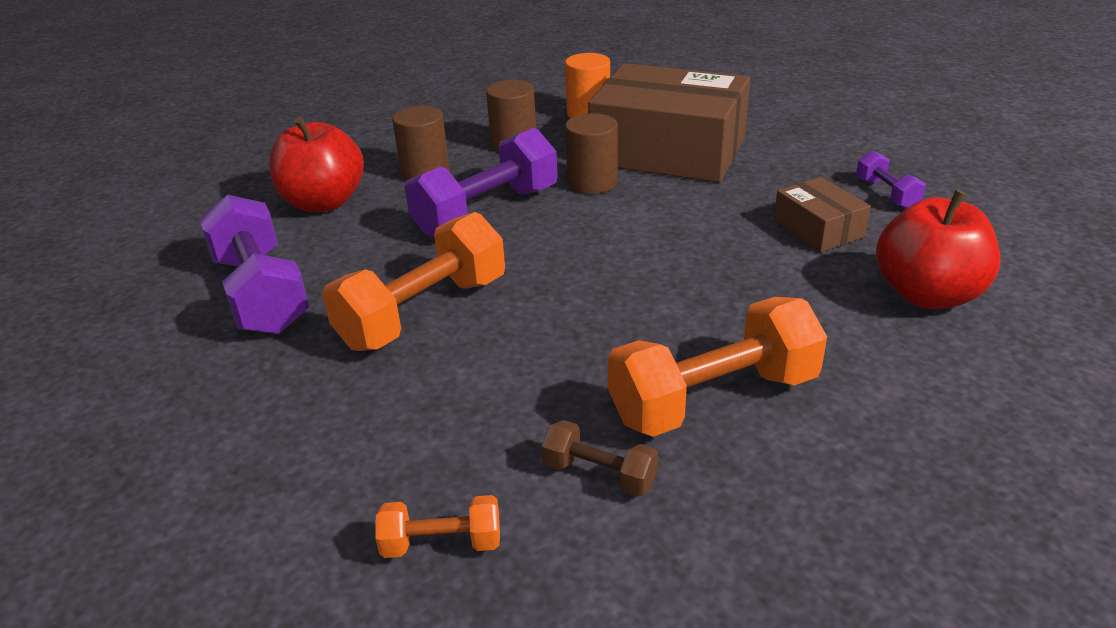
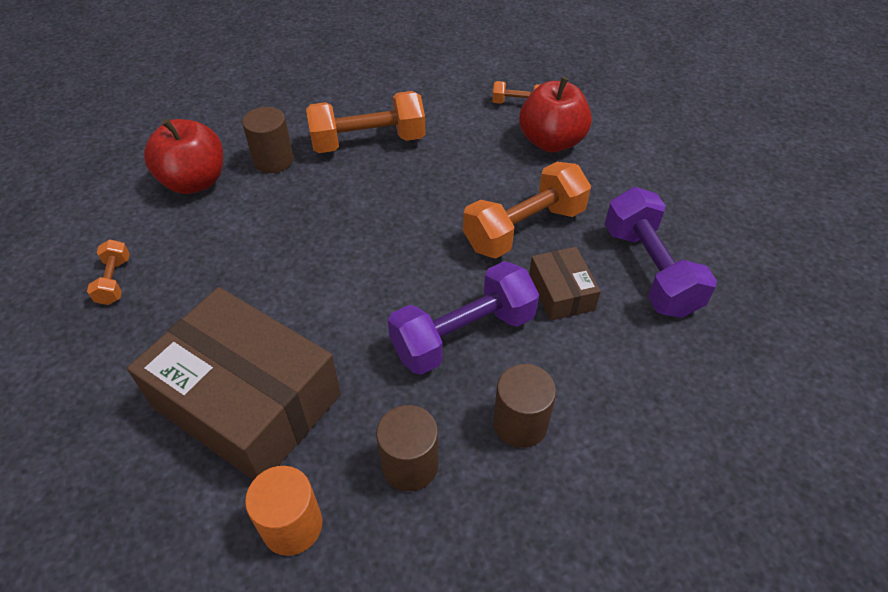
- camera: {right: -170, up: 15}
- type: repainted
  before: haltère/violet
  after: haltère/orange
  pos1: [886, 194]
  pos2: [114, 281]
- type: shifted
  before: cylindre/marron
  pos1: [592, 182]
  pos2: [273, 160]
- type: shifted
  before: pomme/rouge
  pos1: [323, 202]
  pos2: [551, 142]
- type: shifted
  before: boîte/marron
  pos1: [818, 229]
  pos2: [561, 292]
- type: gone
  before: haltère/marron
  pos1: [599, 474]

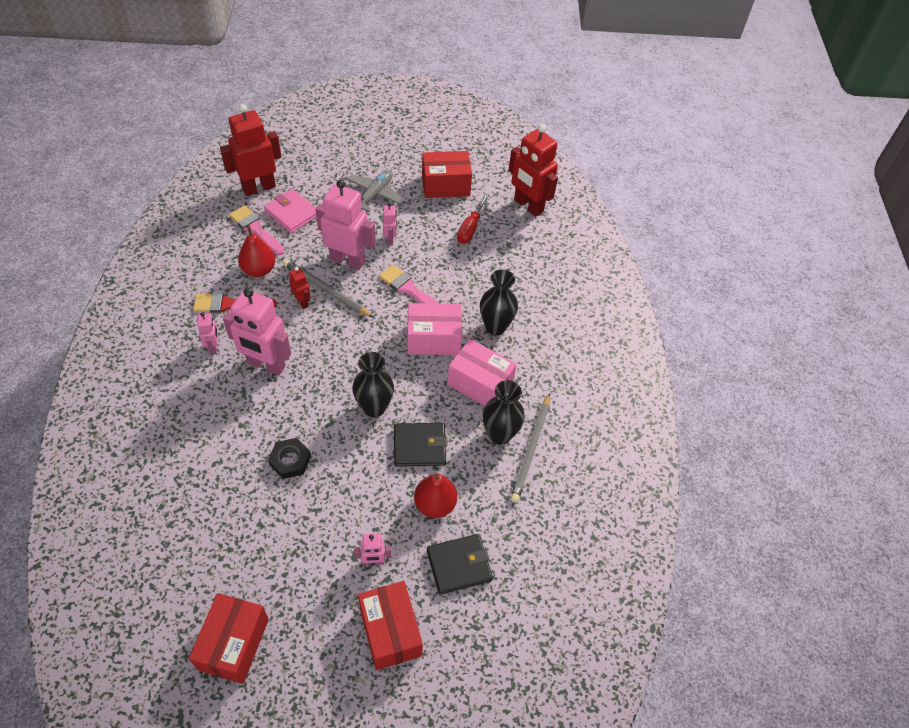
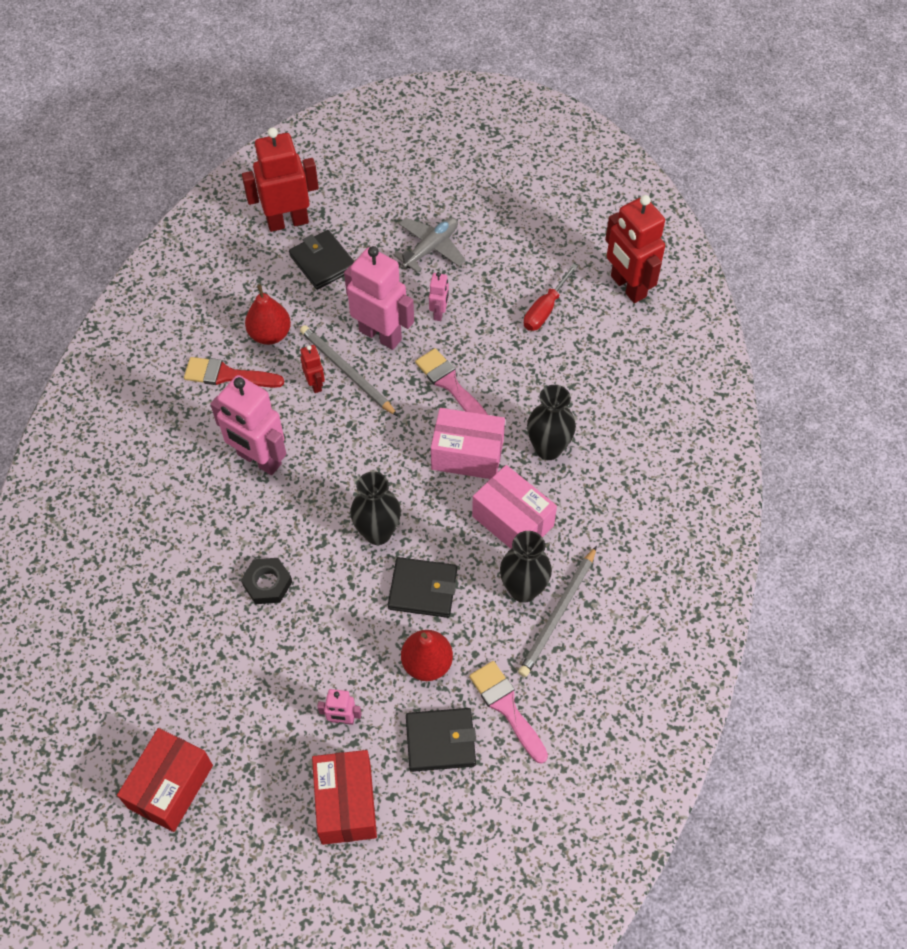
- camera: {right: 15, up: 5}
- type: repainted
  before: portefeuille/rose
  after: portefeuille/noir
  pos1: [292, 213]
  pos2: [323, 262]
- type: shifted
  before: pinceau/rose
  pos1: [255, 229]
  pos2: [506, 707]
- type: gone
  before: robot/rose
  pos1: [213, 347]
- type: gone
  before: boîte/rouge
  pos1: [445, 185]

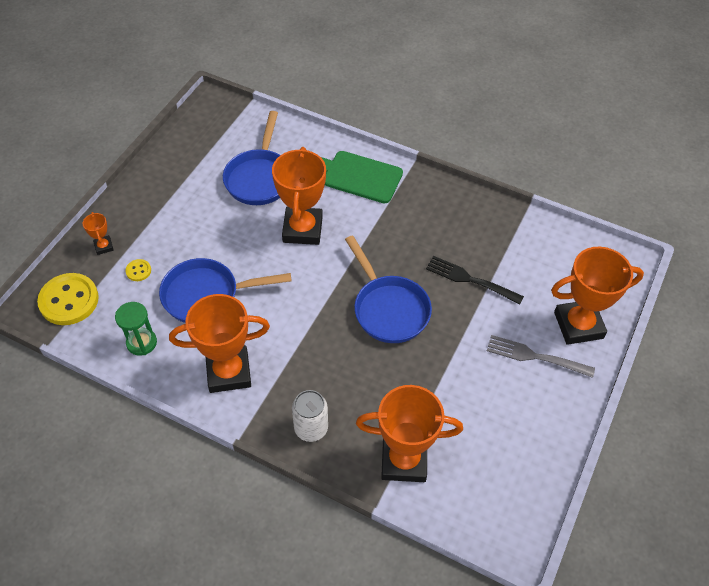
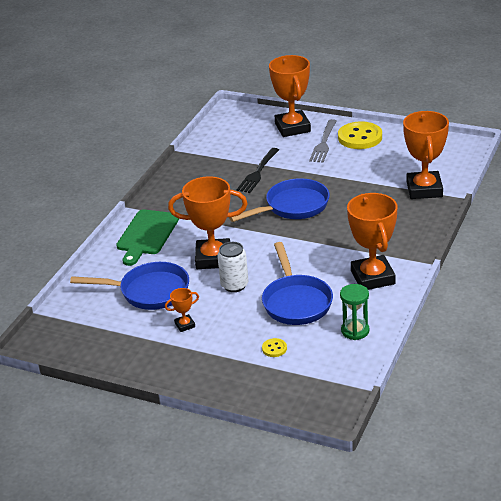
- camera: {right: -90, up: -20}
- type: shifted
  before: trophée/orange
  pos1: [104, 246]
  pos2: [185, 325]
- type: shifted
  before: canette/blanc
  pos1: [311, 428]
  pos2: [234, 285]
- type: shifted
  before: bouton/jaune
  pos1: [69, 300]
  pos2: [360, 137]

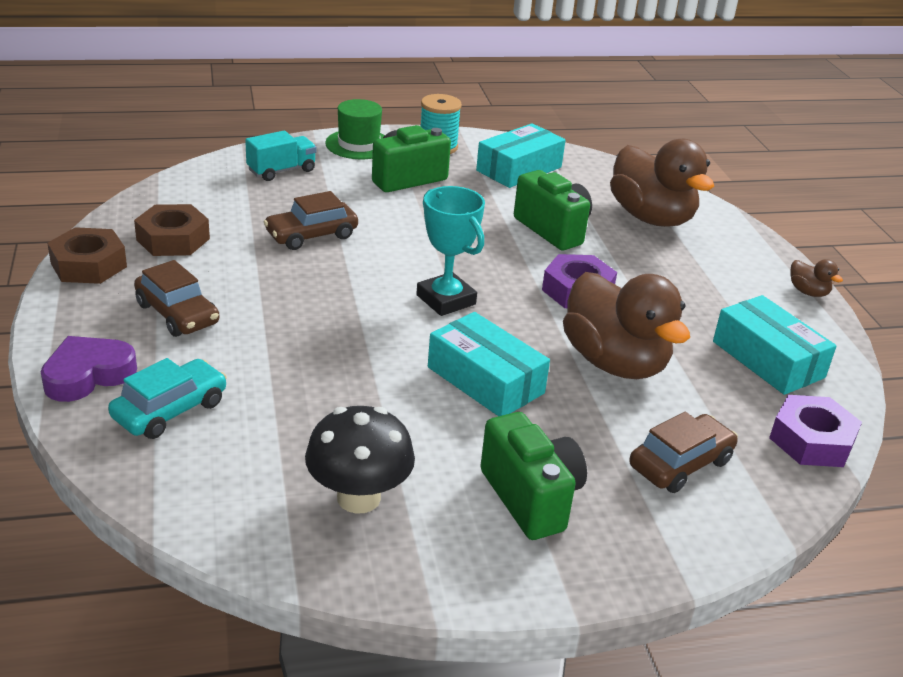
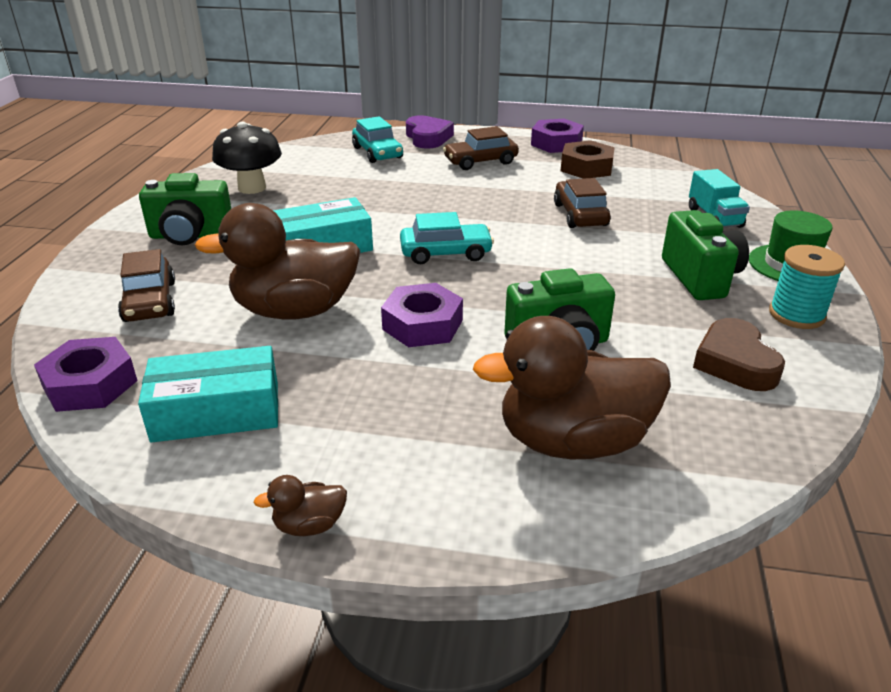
- camera: {right: 115, up: 0}
- type: swapped
  before: trophée/turquoise
  after: voiture/turquoise
  pos1: [446, 300]
  pos2: [446, 253]
- type: repainted
  before: écrou/marron
  after: écrou/violet
  pos1: [89, 265]
  pos2: [556, 143]
- type: swapped
  before: boîte/turquoise
  after: cœur/marron
  pos1: [519, 169]
  pos2: [735, 362]

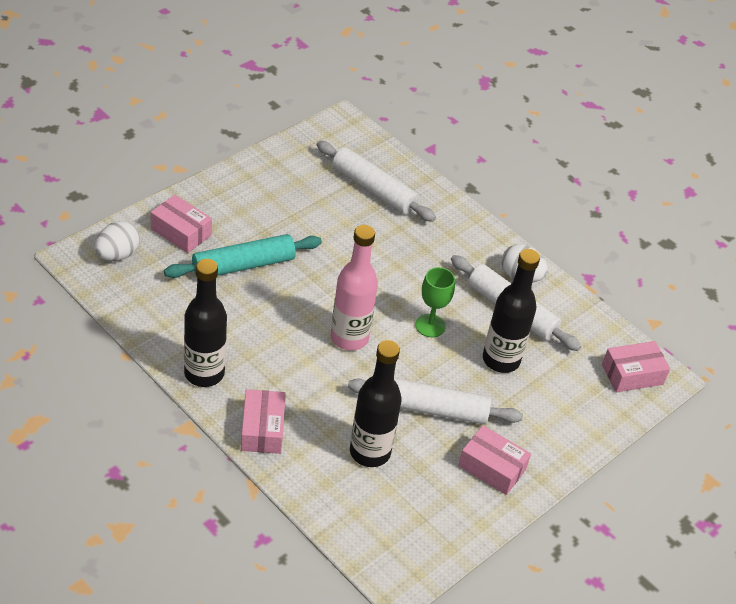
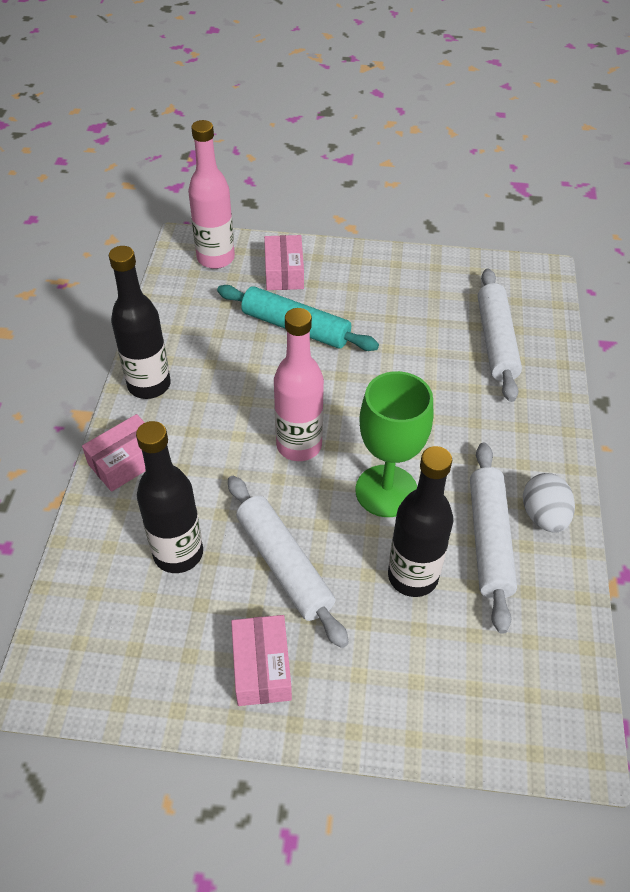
- camera: {right: 55, up: 5}
- type: swapped
  before: œuf/blanc
  after: bouteille/rose
  pos1: [117, 255]
  pos2: [216, 258]
- type: scaled
  before: verre à pied/vert
  pos1: [430, 325]
  pos2: [386, 491]
  scale: 1.65
- type: gone
  before: boîte/rose
  pos1: [632, 374]

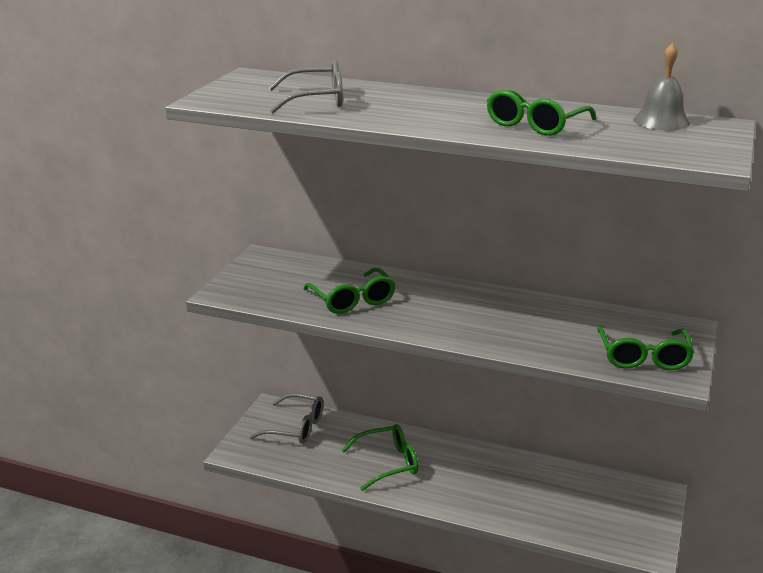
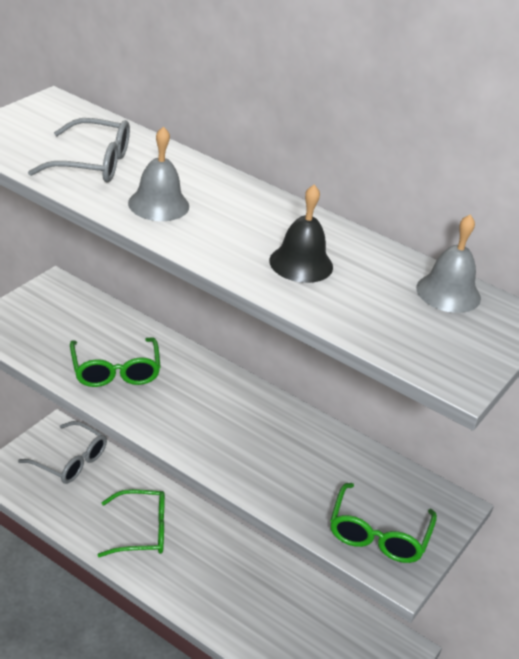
- camera: {right: 10, up: 10}
- type: new
  after: cloche/gris
  pos2: [158, 204]
- type: swapped
  before: lunettes/vert
  after: cloche/noir
  pos1: [536, 124]
  pos2: [301, 263]

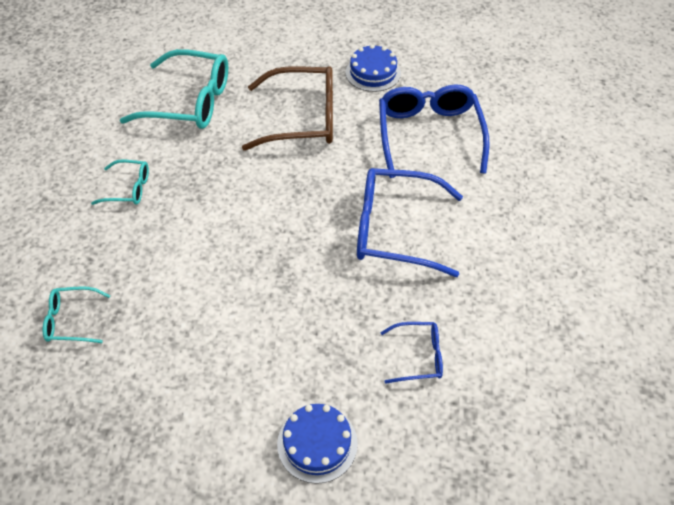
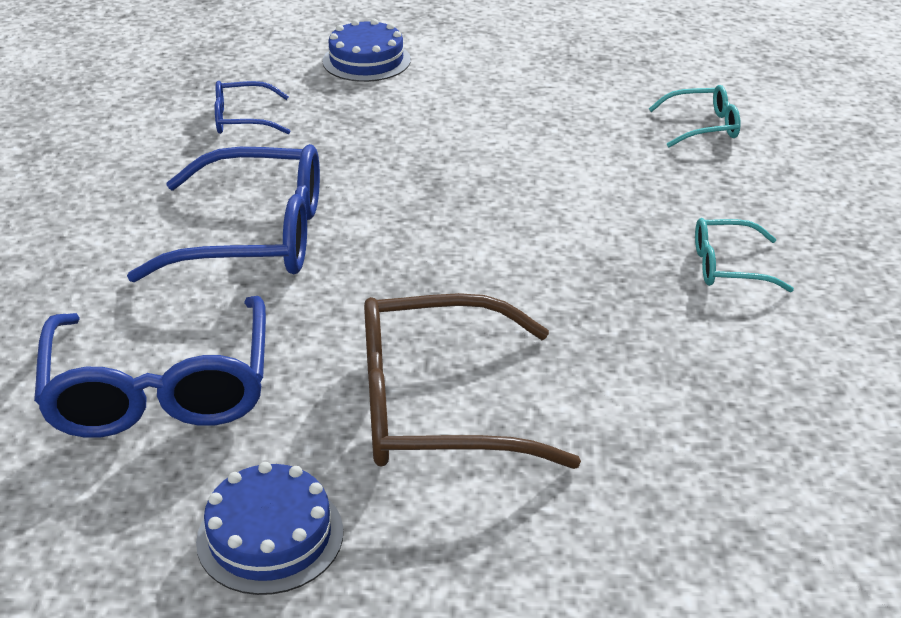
- camera: {right: 175, up: -15}
- type: gone
  before: lunettes/turquoise
  pos1: [189, 102]

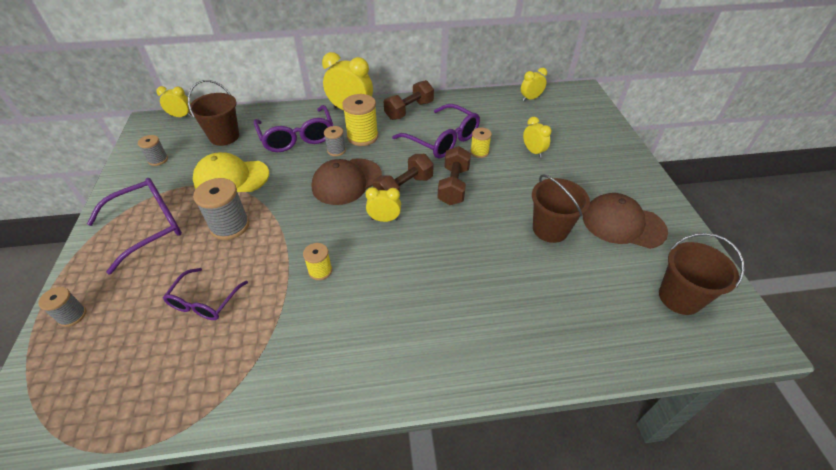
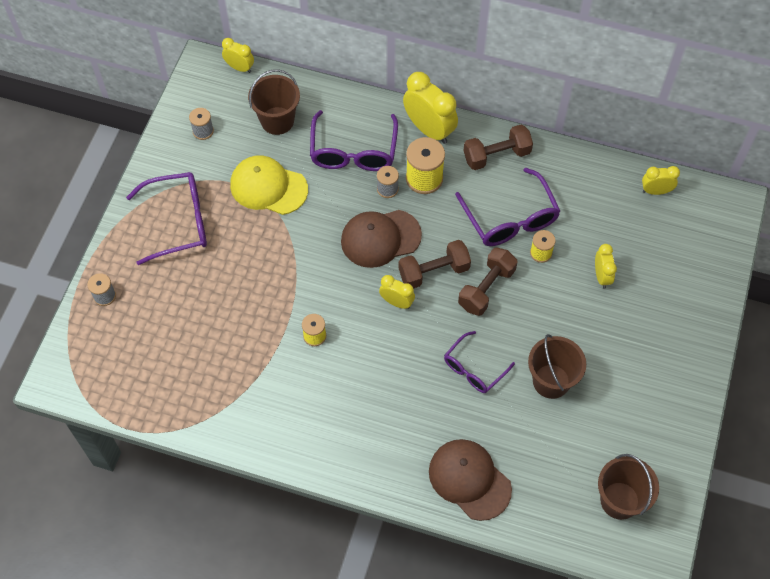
- camera: {right: 25, up: 15}
- type: shifted
  before: casquette/marron
  pos1: [623, 224]
  pos2: [469, 480]
- type: shifted
  before: lunettes/violet
  pos1: [204, 302]
  pos2: [473, 369]
- type: gone
  before: bobine/gris
  pos1: [230, 226]

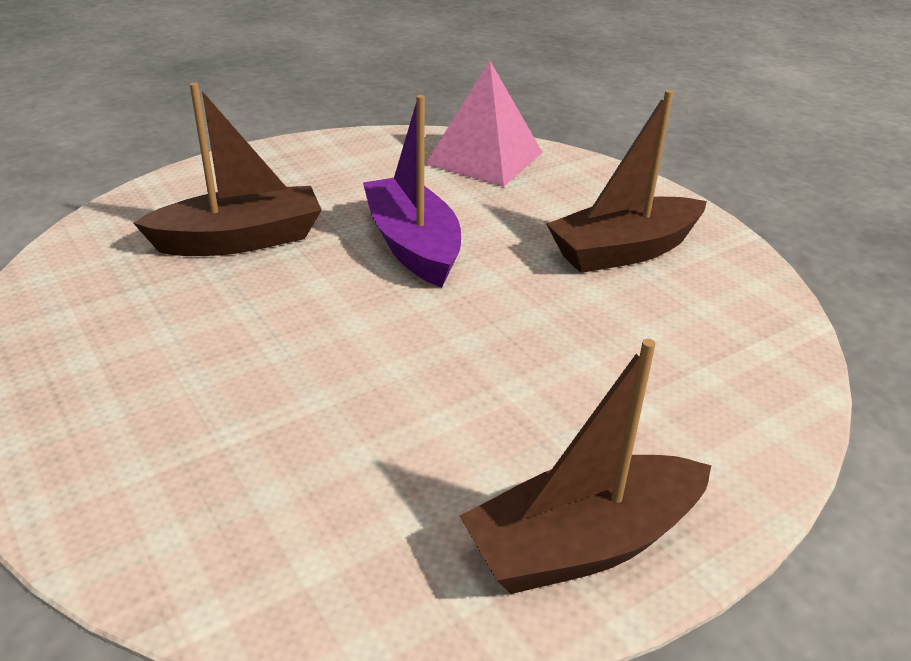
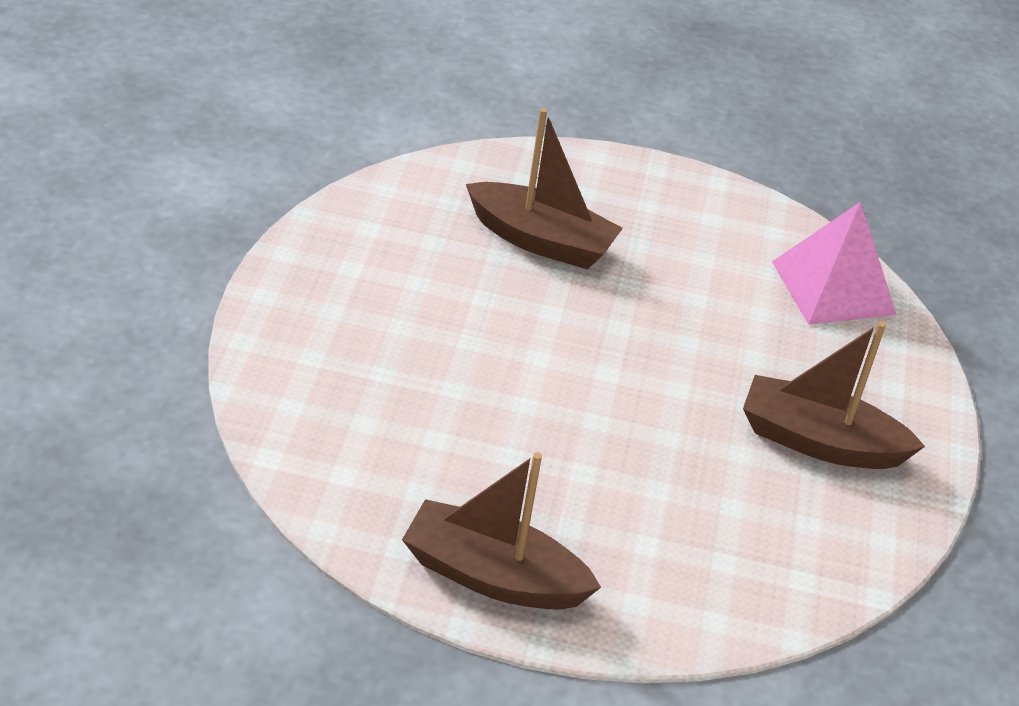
- camera: {right: 40, up: 5}
- type: gone
  before: bateau/violet
  pos1: [413, 245]

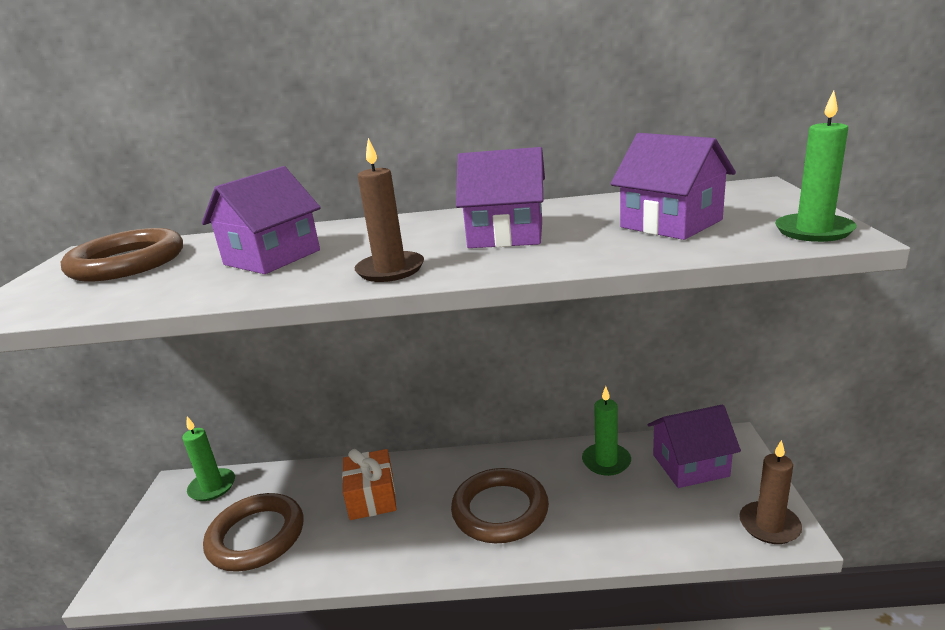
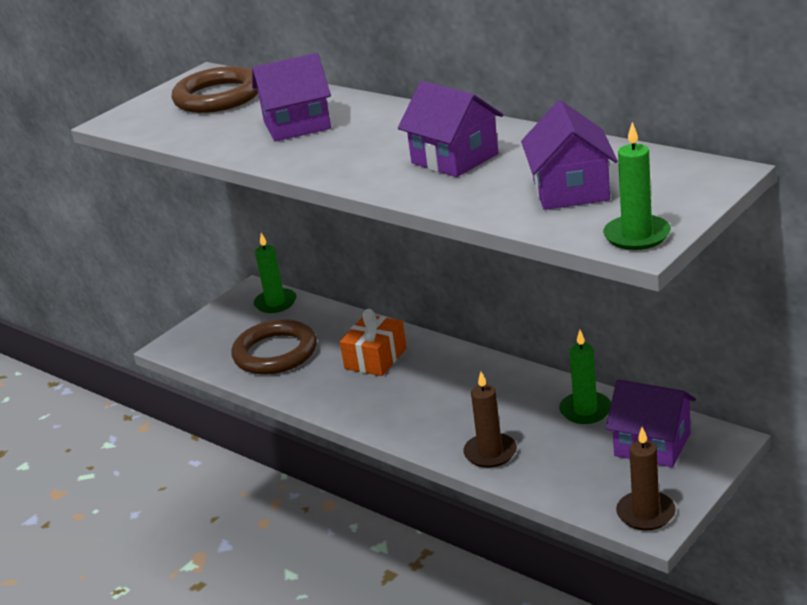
- camera: {right: 40, up: 5}
- type: shifted
  before: bougie/marron
  pos1: [390, 270]
  pos2: [490, 453]
- type: gone
  before: anneau/marron
  pos1: [500, 510]

